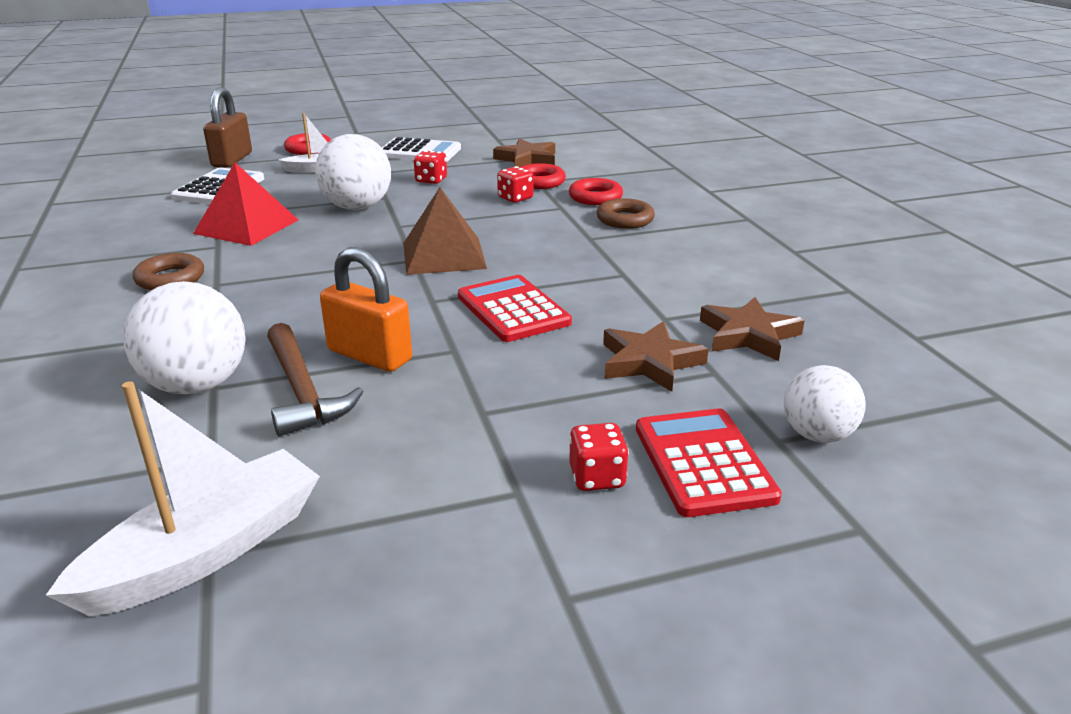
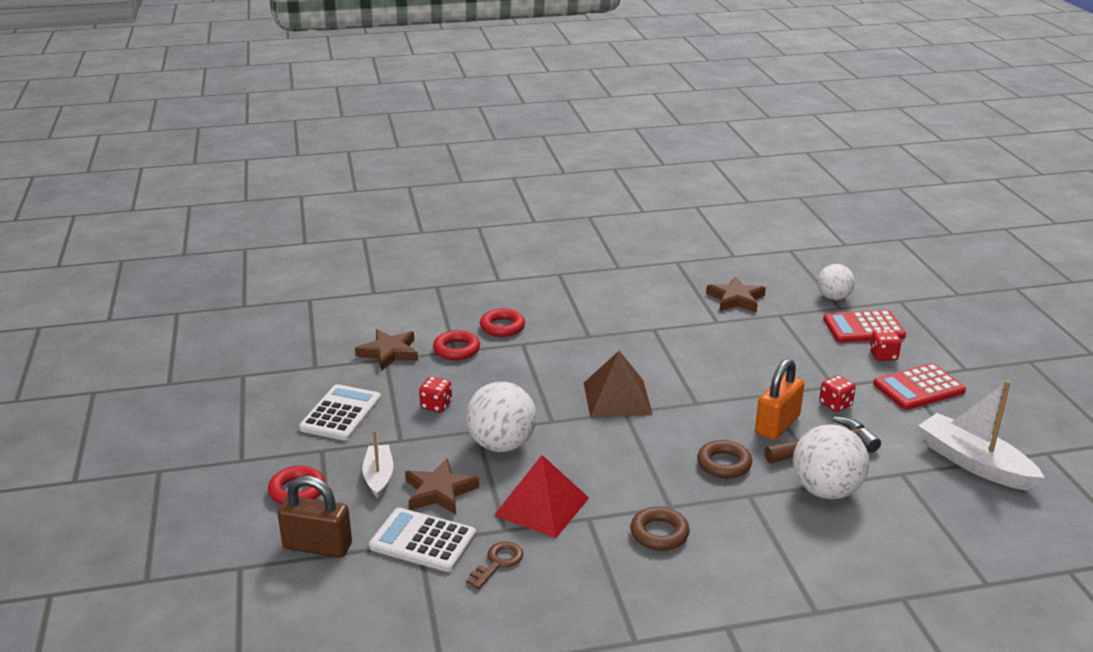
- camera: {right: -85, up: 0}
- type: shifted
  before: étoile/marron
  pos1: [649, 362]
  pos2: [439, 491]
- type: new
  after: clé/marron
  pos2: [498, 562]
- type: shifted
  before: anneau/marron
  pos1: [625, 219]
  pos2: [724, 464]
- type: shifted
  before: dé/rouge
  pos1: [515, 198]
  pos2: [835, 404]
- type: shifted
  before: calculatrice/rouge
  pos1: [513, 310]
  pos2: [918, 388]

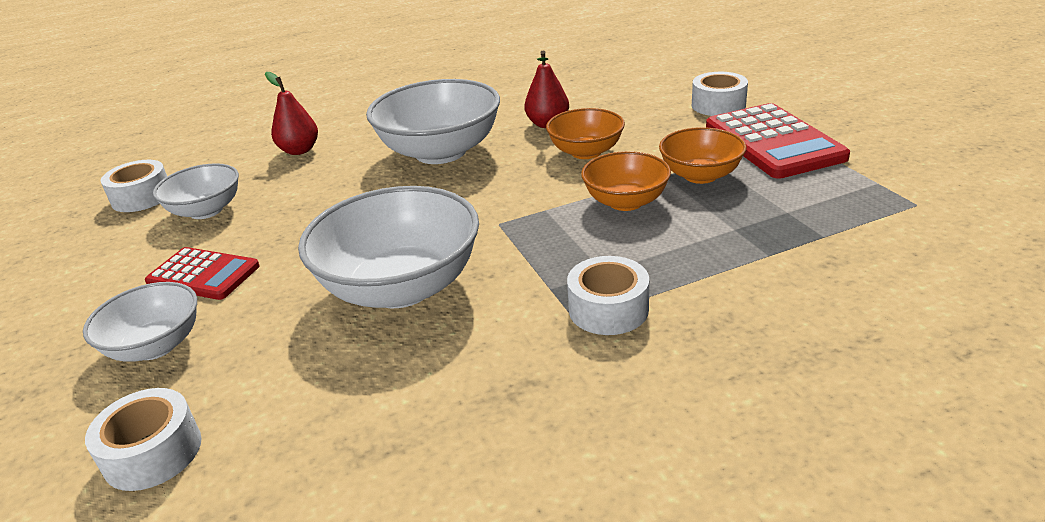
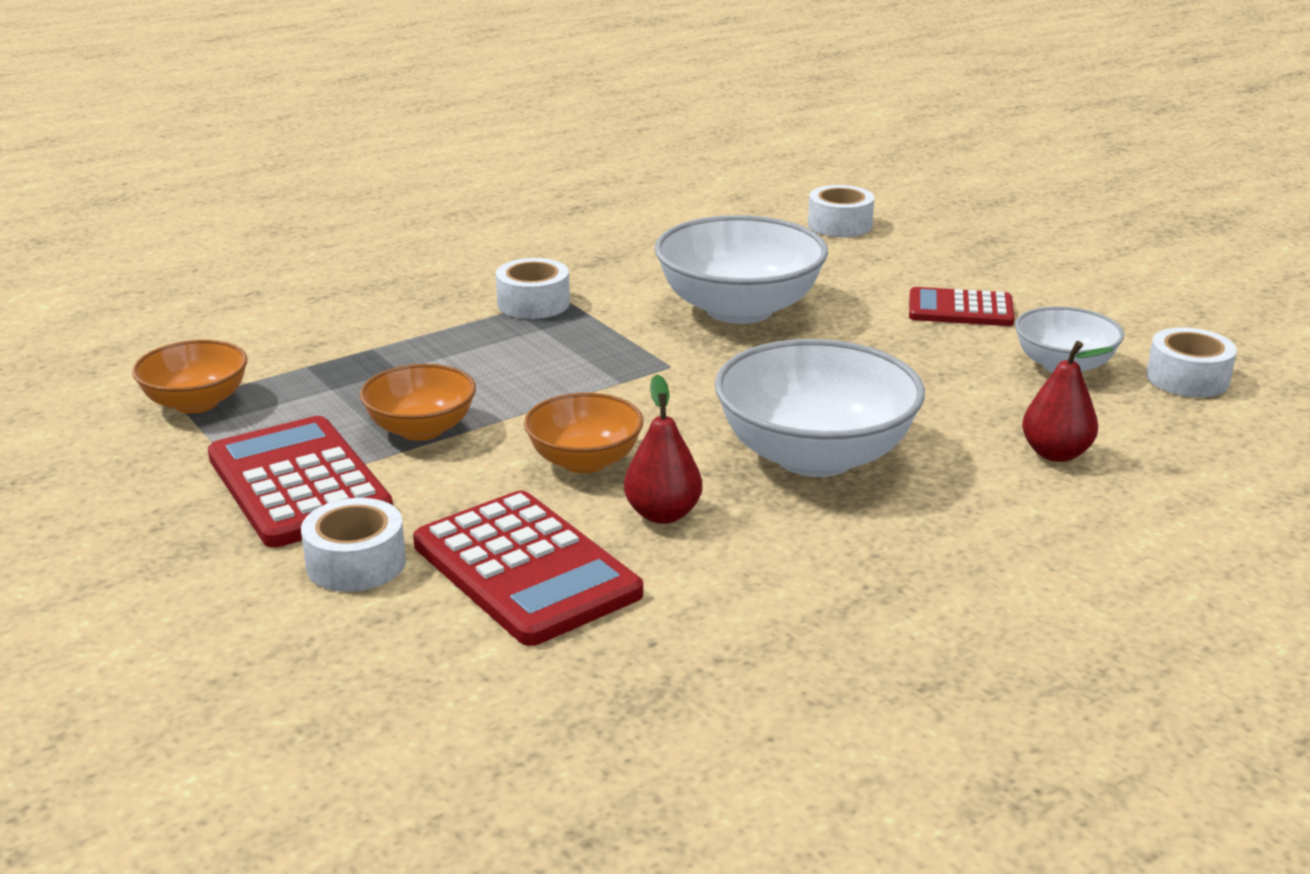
- camera: {right: 165, up: -5}
- type: shifted
  before: bol/orange
  pos1: [625, 202]
  pos2: [196, 403]
- type: new
  after: calculatrice/rouge
  pos2: [526, 569]
- type: gone
  before: bol/blanc
  pos1: [156, 346]

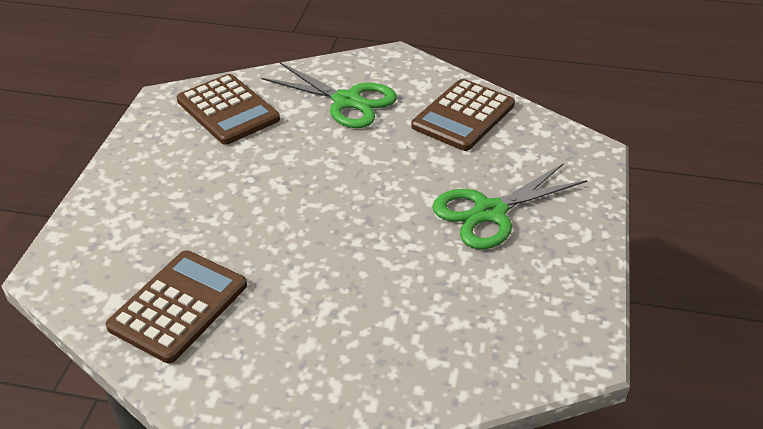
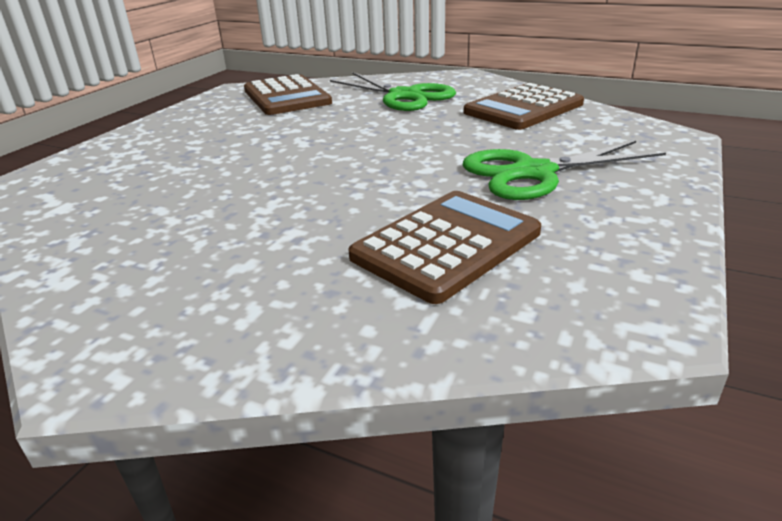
- camera: {right: 15, up: -10}
- type: shifted
  before: calculatrice/marron
  pos1: [178, 306]
  pos2: [446, 245]

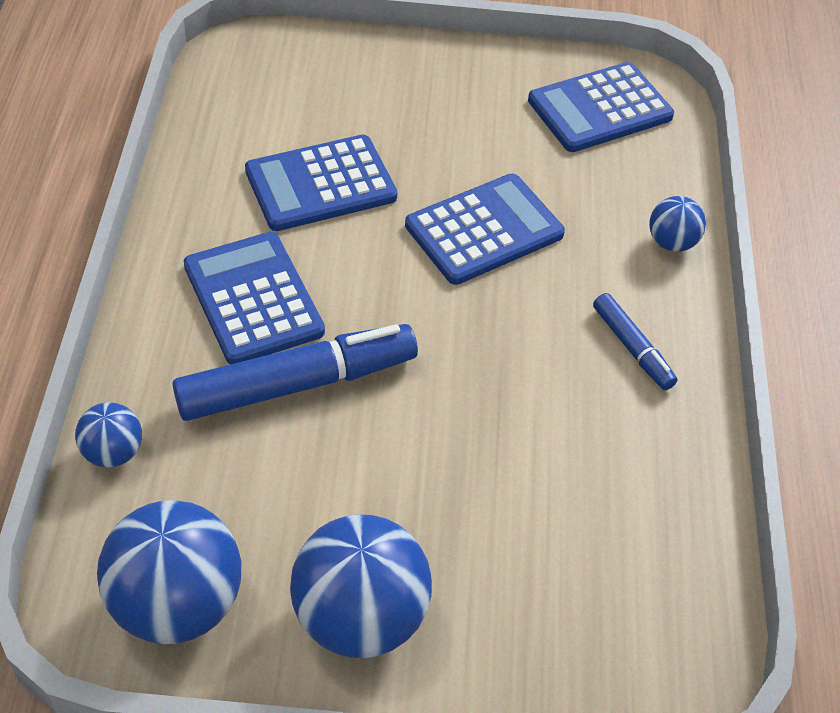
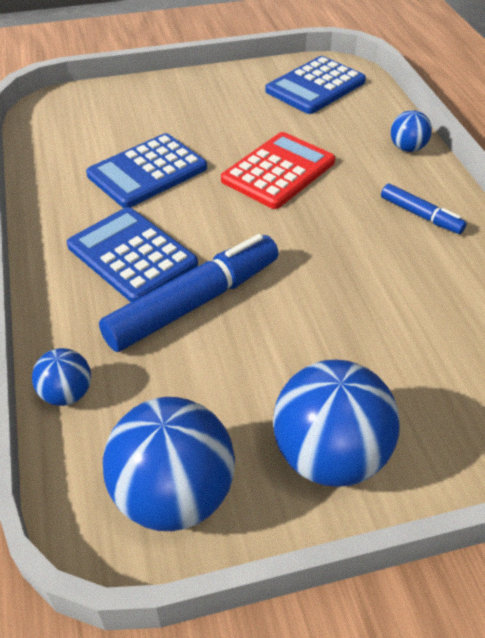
- camera: {right: -15, up: -5}
- type: repainted
  before: calculatrice/bleu
  after: calculatrice/rouge
  pos1: [484, 230]
  pos2: [278, 171]

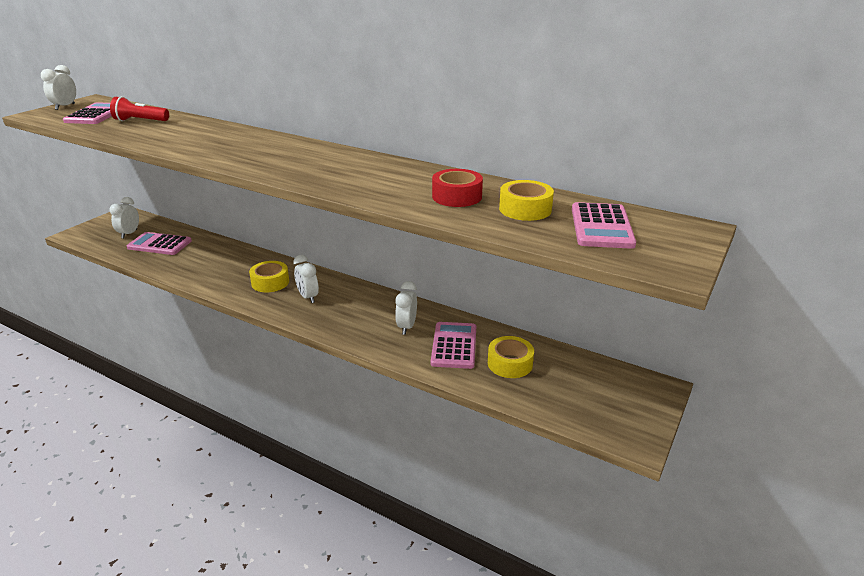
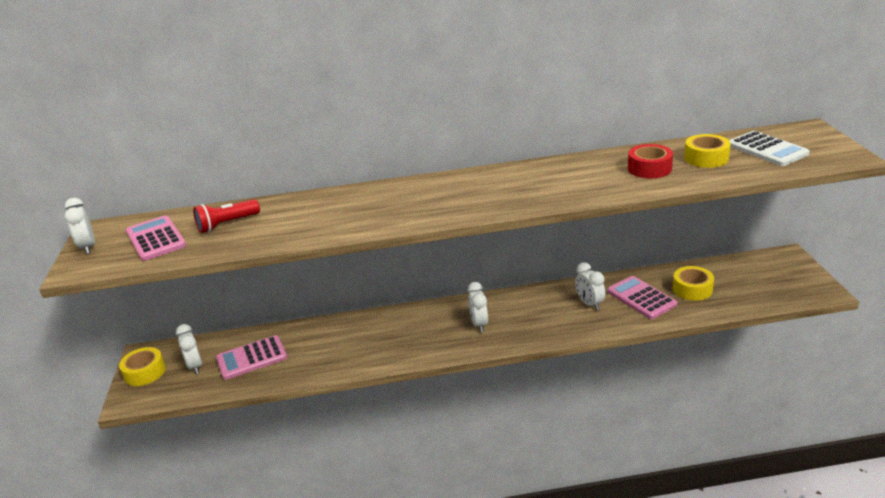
- camera: {right: -35, up: 0}
- type: shifted
  before: ruban adhésif/jaune
  pos1: [270, 282]
  pos2: [145, 372]
- type: rotated
  before: réveil/blanc
  pos1: [308, 297]
  pos2: [479, 324]
  turn: 60
- type: repainted
  before: calculatrice/rose
  after: calculatrice/blanc
  pos1: [601, 226]
  pos2: [767, 149]

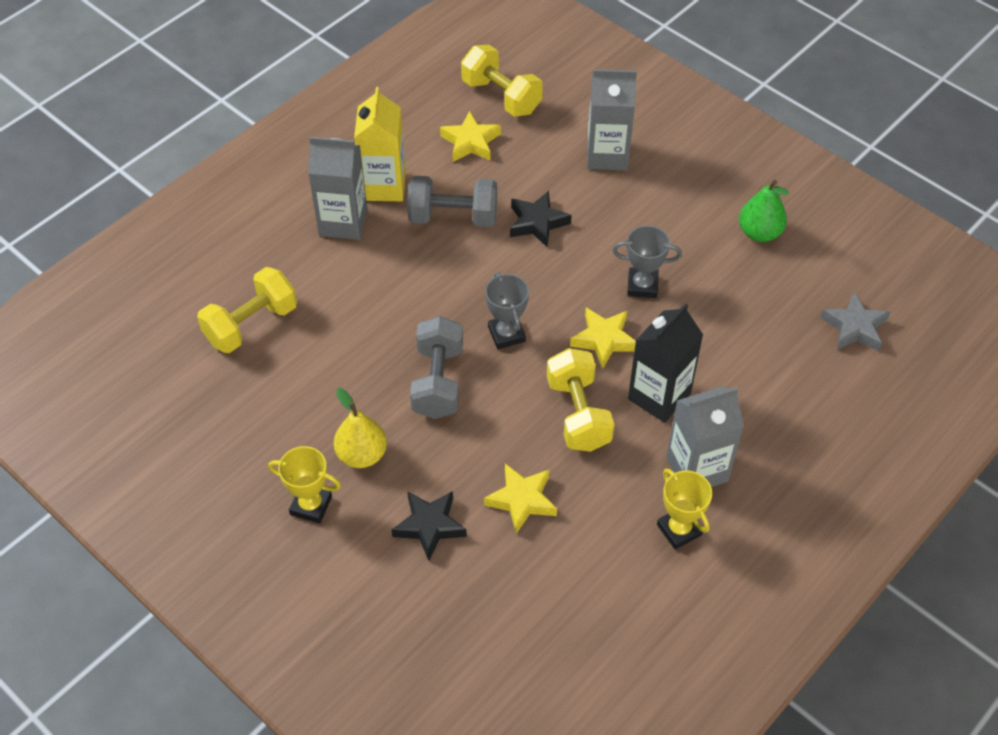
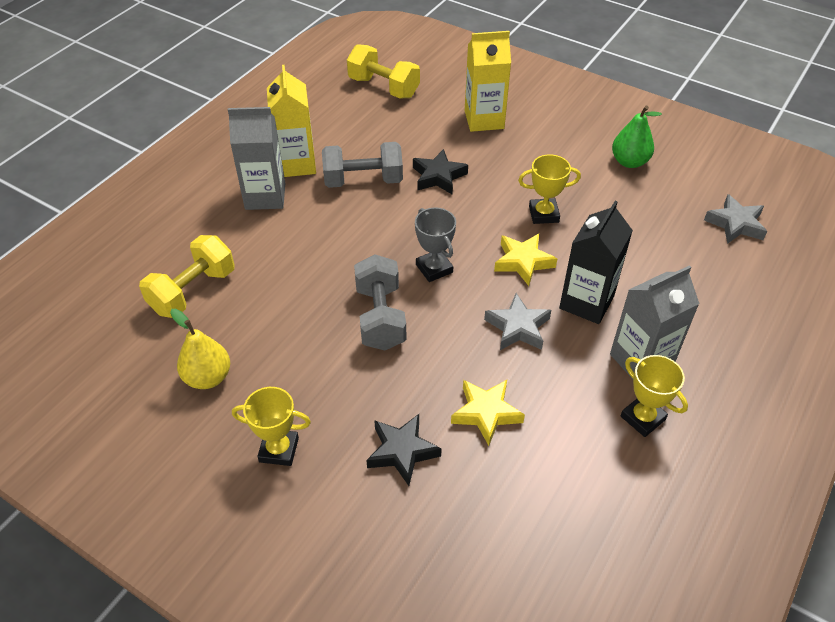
- camera: {right: -10, up: -5}
- type: shifted
  before: poire/jaune
  pos1: [362, 455]
  pos2: [208, 377]
- type: repainted
  before: brique de lait/gris
  after: brique de lait/jaune
  pos1: [607, 155]
  pos2: [484, 120]
- type: swapped
  before: haltère/jaune
  after: étoile/gris
  pos1: [578, 414]
  pos2: [518, 327]
- type: repainted
  before: trophée/gris
  after: trophée/jaune
  pos1: [642, 285]
  pos2: [543, 214]
- type: gone
  before: étoile/jaune
  pos1: [470, 142]

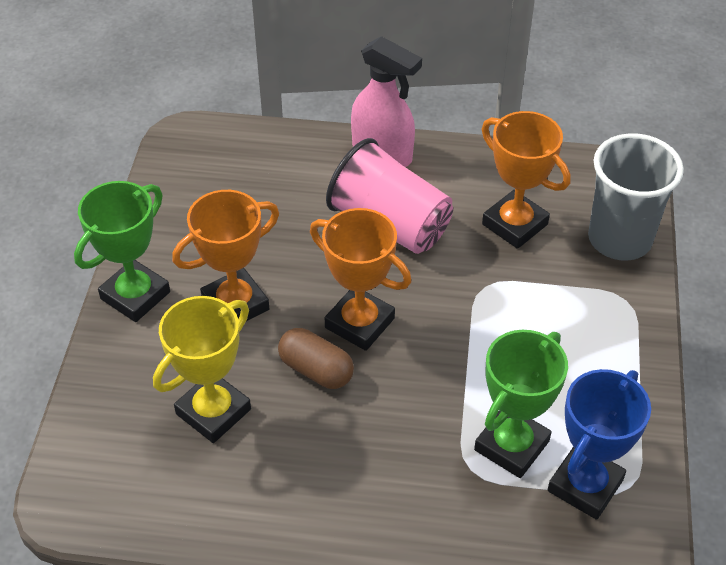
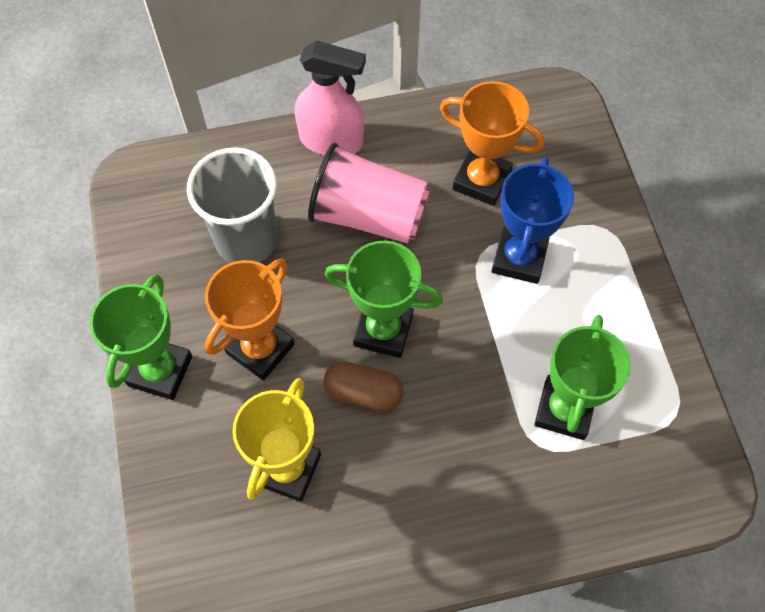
- camera: {right: -20, up: 15}
- type: shifted
  before: gobelet/gris
  pos1: [619, 239]
  pos2: [246, 240]
- type: repainted
  before: trophée/orange
  after: trophée/vert
  pos1: [359, 323]
  pos2: [383, 330]
- type: shifted
  before: trophée/bleu
  pos1: [585, 485]
  pos2: [519, 258]

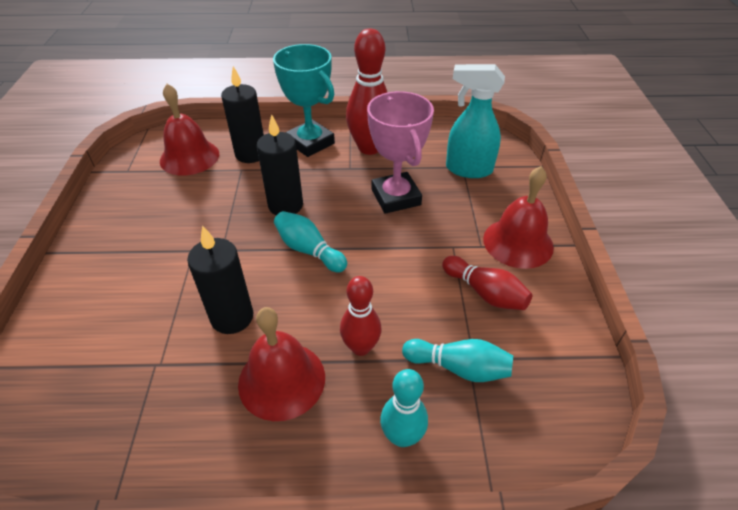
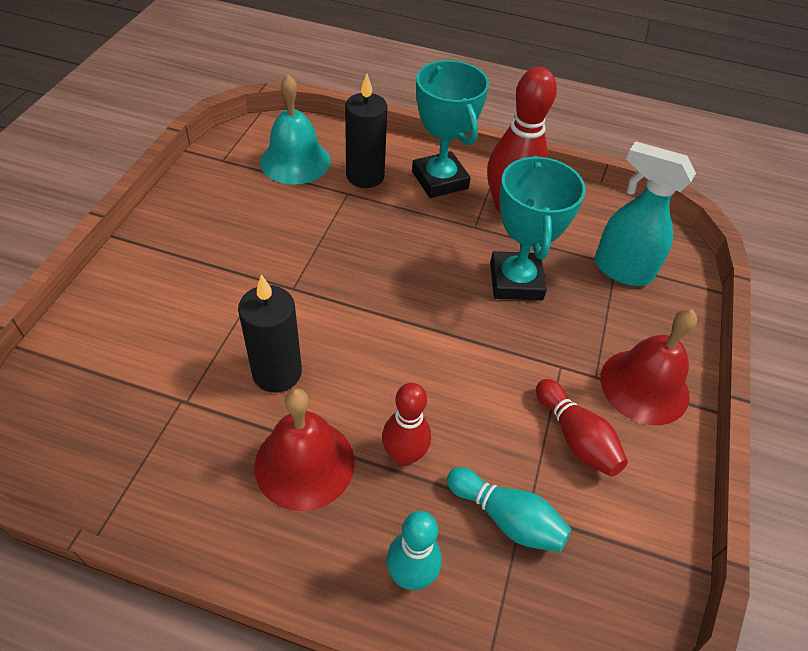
- camera: {right: 15, up: 5}
- type: repainted
  before: cloche/rouge
  after: cloche/turquoise
  pos1: [189, 157]
  pos2: [295, 161]
- type: repainted
  before: trophée/rose
  after: trophée/turquoise
  pos1: [396, 197]
  pos2: [516, 281]
- type: gone
  before: bougie/noir
  pos1: [285, 205]
- type: gone
  before: quille/turquoise
  pos1: [309, 250]

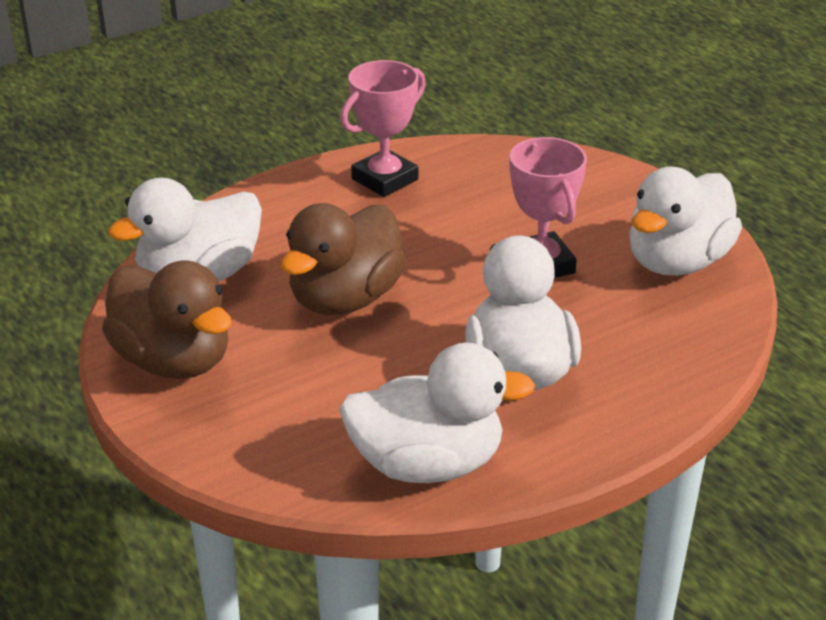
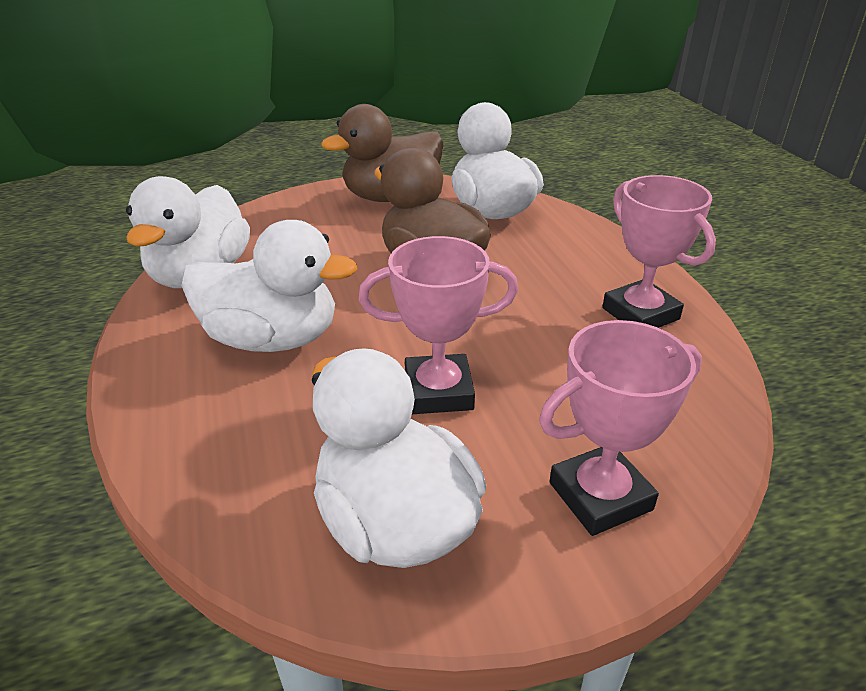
- camera: {right: 105, up: 0}
- type: new
  after: trophée/rose
  pos2: [600, 496]

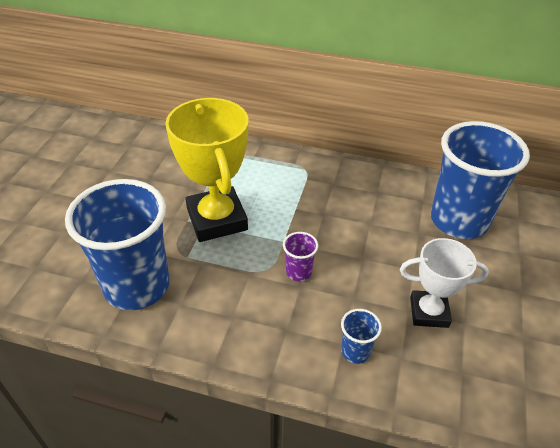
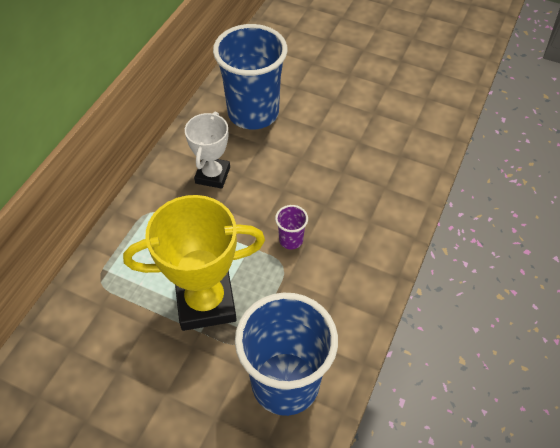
- camera: {right: -80, up: 10}
- type: shifted
  before: trophée/blanc
  pos1: [429, 312]
  pos2: [212, 175]
- type: gone
  before: gobelet/bleu
  pos1: [355, 351]

